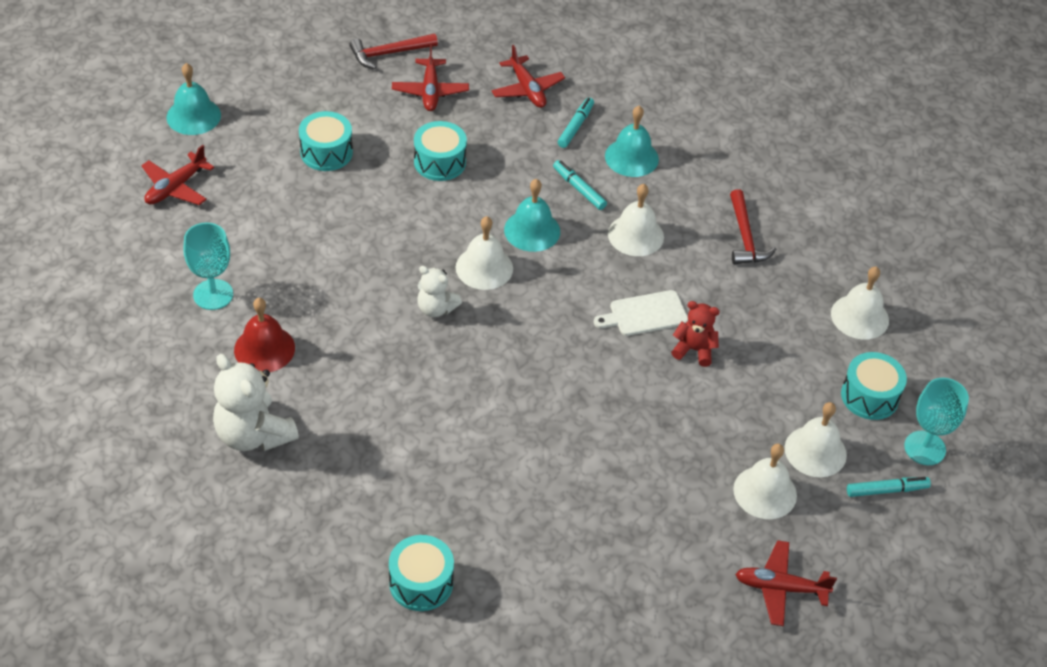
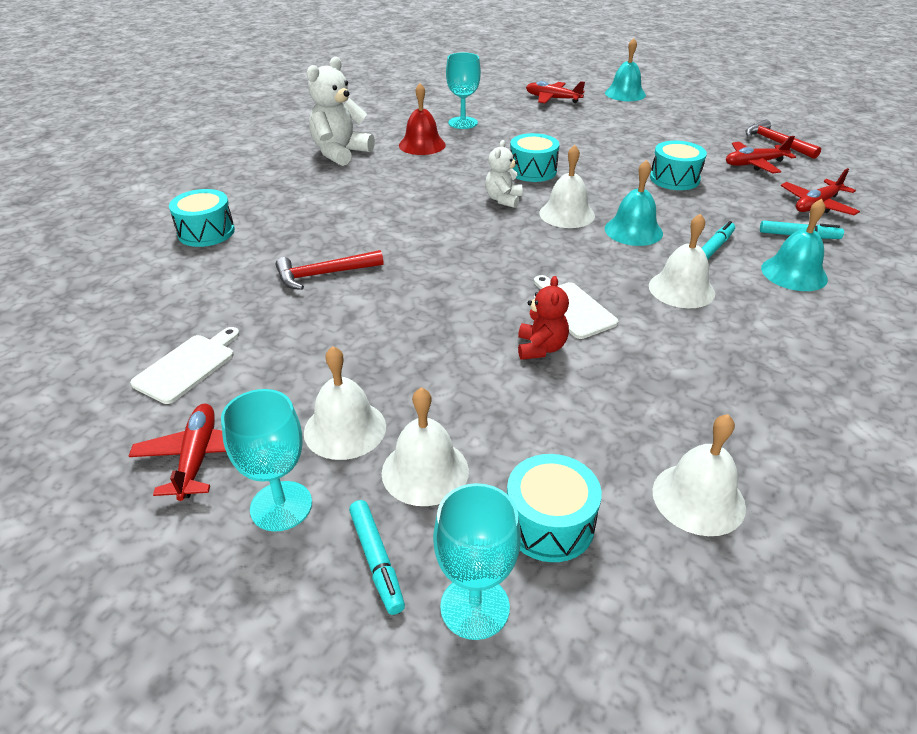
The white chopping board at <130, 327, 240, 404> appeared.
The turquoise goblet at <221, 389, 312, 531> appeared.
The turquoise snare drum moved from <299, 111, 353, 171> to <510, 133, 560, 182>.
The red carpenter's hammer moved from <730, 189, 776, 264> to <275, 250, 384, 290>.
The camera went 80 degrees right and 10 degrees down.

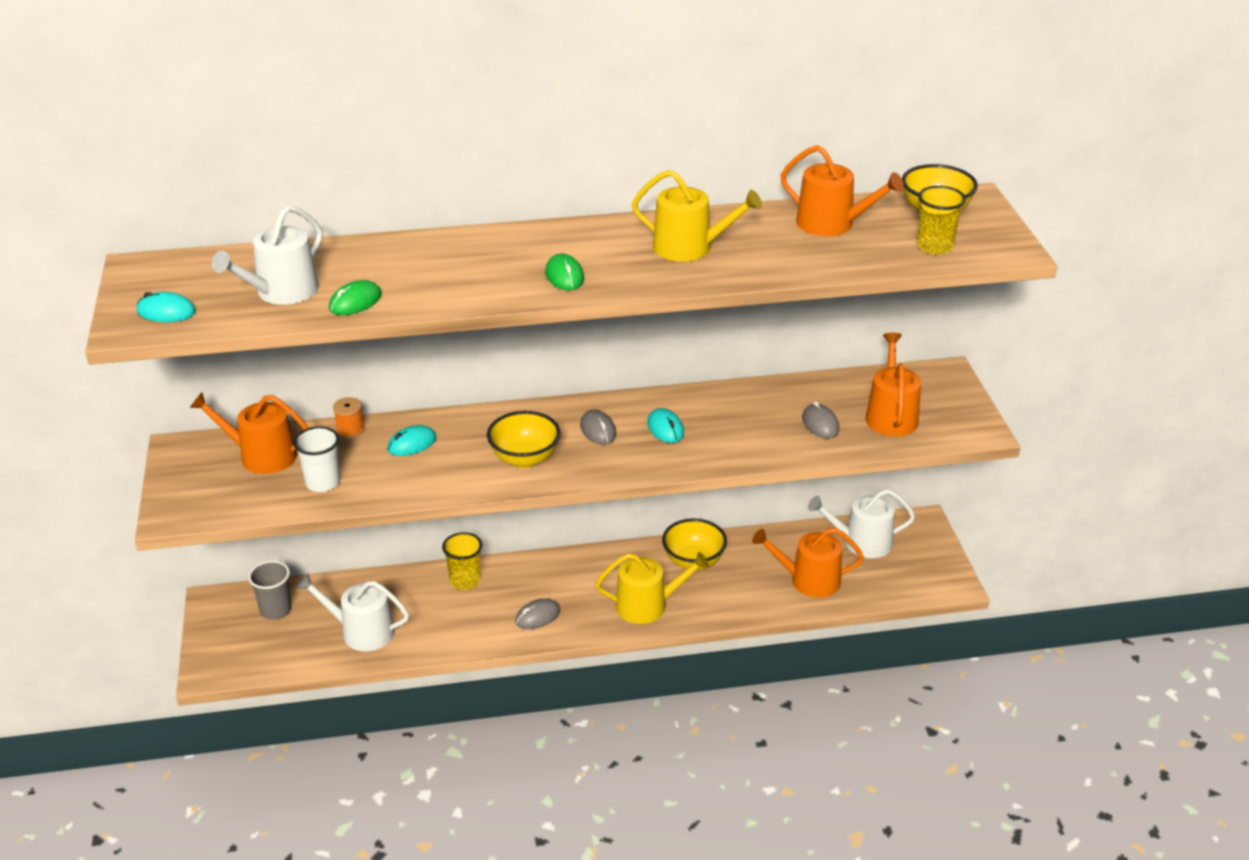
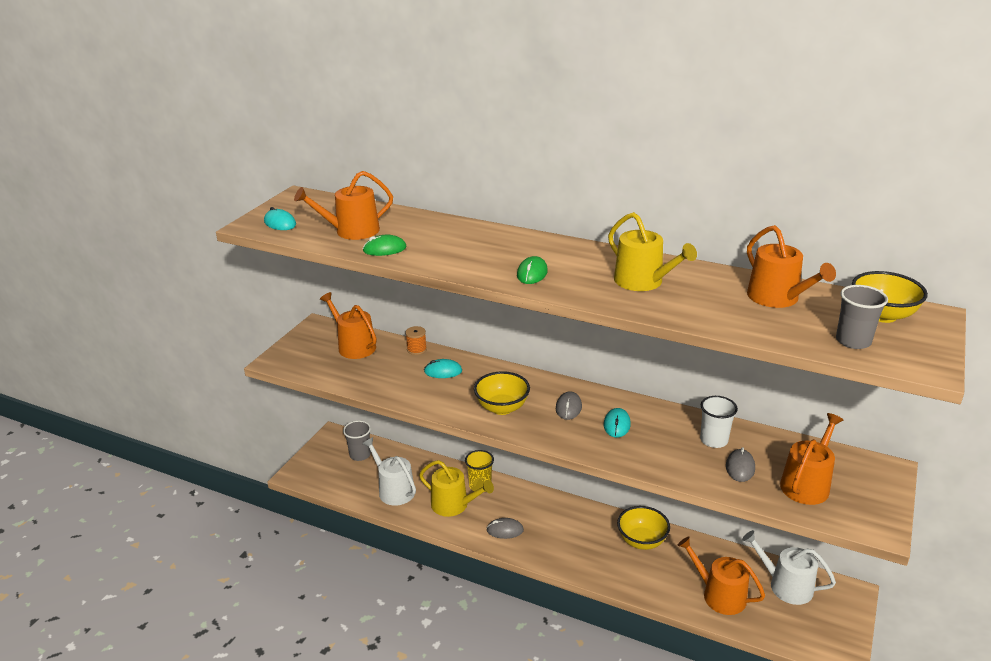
The white cup moved from <293, 426, 340, 492> to <700, 396, 738, 448>.
The yellow sprinkling can moved from <596, 552, 709, 624> to <419, 460, 494, 517>.
The white sprinkling can at <212, 205, 323, 305> became the orange-coloured sprinkling can at <294, 171, 393, 240>.
The yellow cup at <917, 186, 966, 254> became the grey cup at <836, 285, 888, 349>.
The camera went 35 degrees right and 5 degrees down.

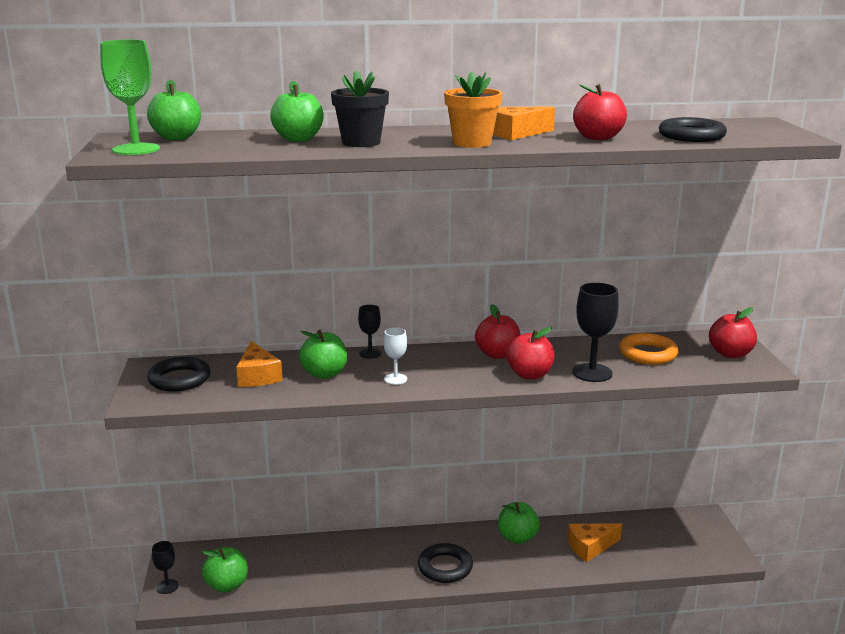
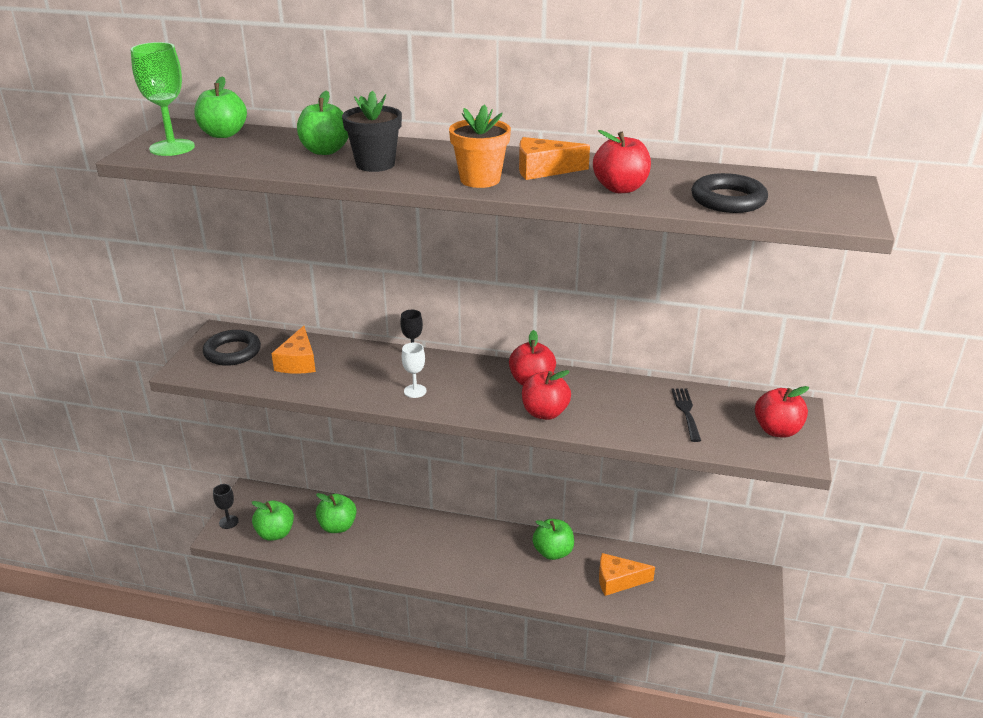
The black ring at <418, 543, 473, 583> disappeared.
The black goblet at <572, 283, 619, 382> disappeared.
The emerald apple fruit moved from <299, 330, 347, 379> to <316, 493, 357, 533>.
The orange-coloured ring at <619, 333, 678, 365> was replaced by the black dinner fork at <671, 388, 701, 442>.
The camera went 20 degrees right and 10 degrees up.

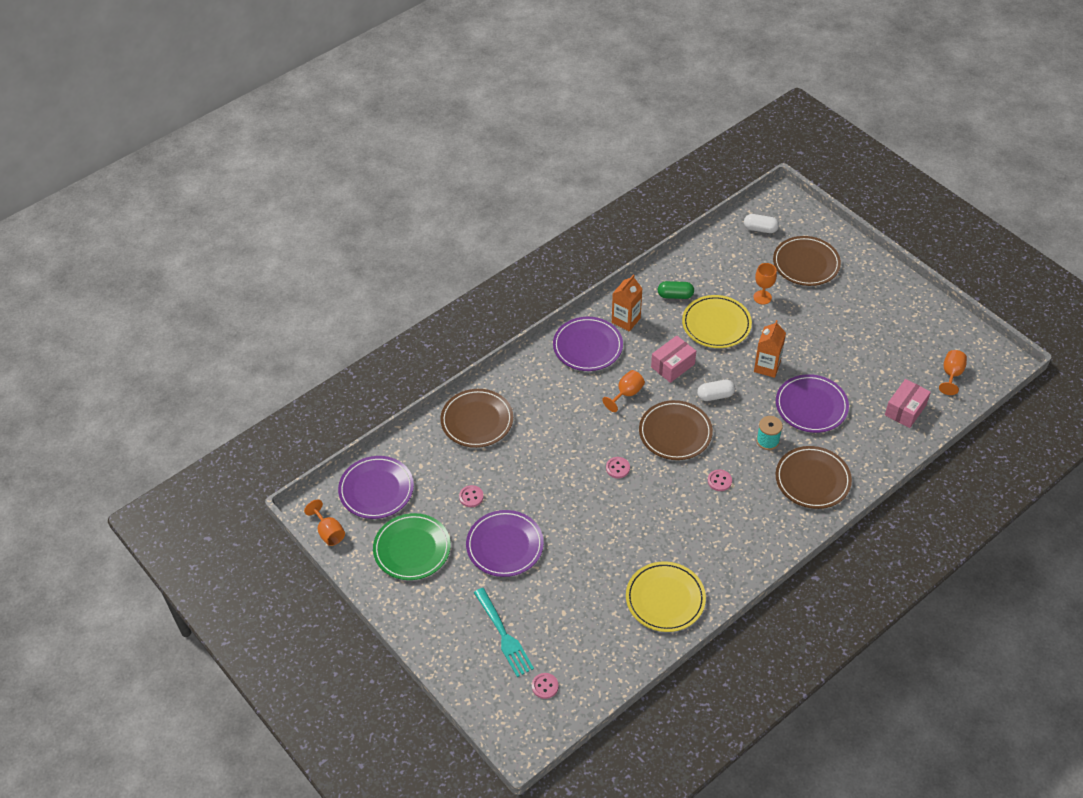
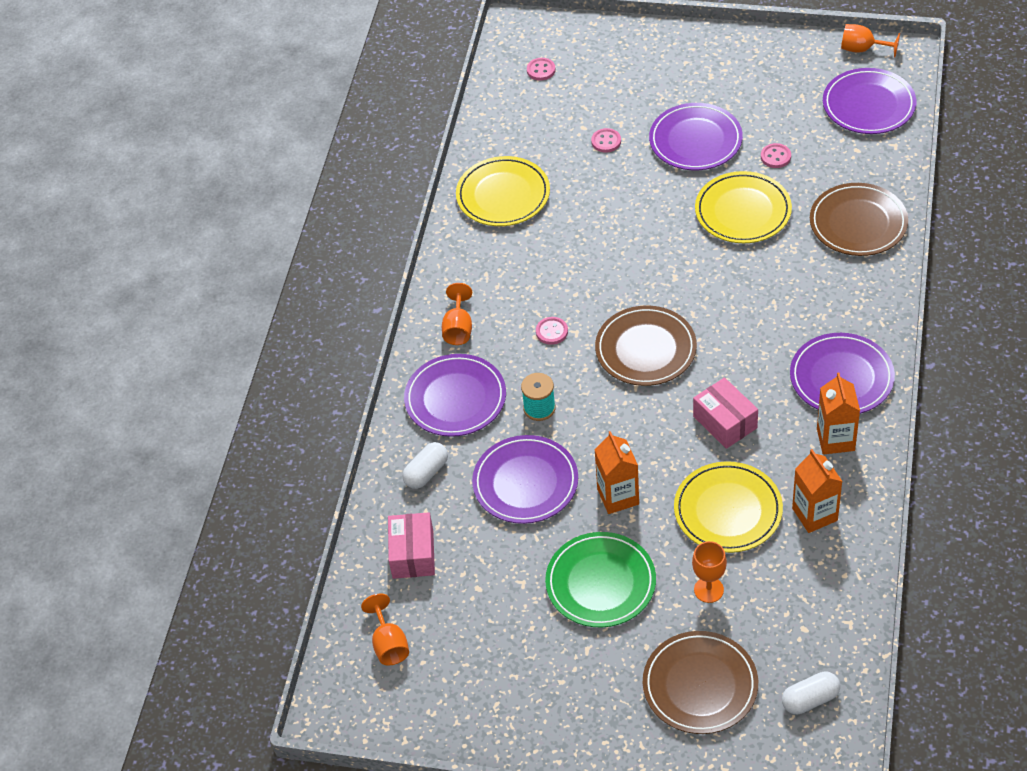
The turquoise dinner fork at <474, 588, 534, 677> disappeared.
The yellow dinner plate at <695, 171, 792, 243> appeared.
The emerald dinner plate moved from <373, 513, 451, 580> to <545, 532, 656, 627>.
The orange-coloured goblet moved from <602, 370, 645, 412> to <442, 283, 472, 345>.
The pink sewing button moved from <606, 457, 630, 478> to <591, 128, 621, 153>.
The white capsule moved from <697, 380, 735, 401> to <402, 442, 448, 489>.
The emerald capsule at <658, 281, 694, 299> was replaced by the orange-coloured milk carton at <792, 449, 843, 533>.
The russet dinner plate at <776, 446, 852, 509> became the royal purple dinner plate at <404, 354, 506, 437>.
The pink parcel at <651, 335, 696, 383> turned 45 degrees counterclockwise.
The camera went 145 degrees right and 0 degrees up.

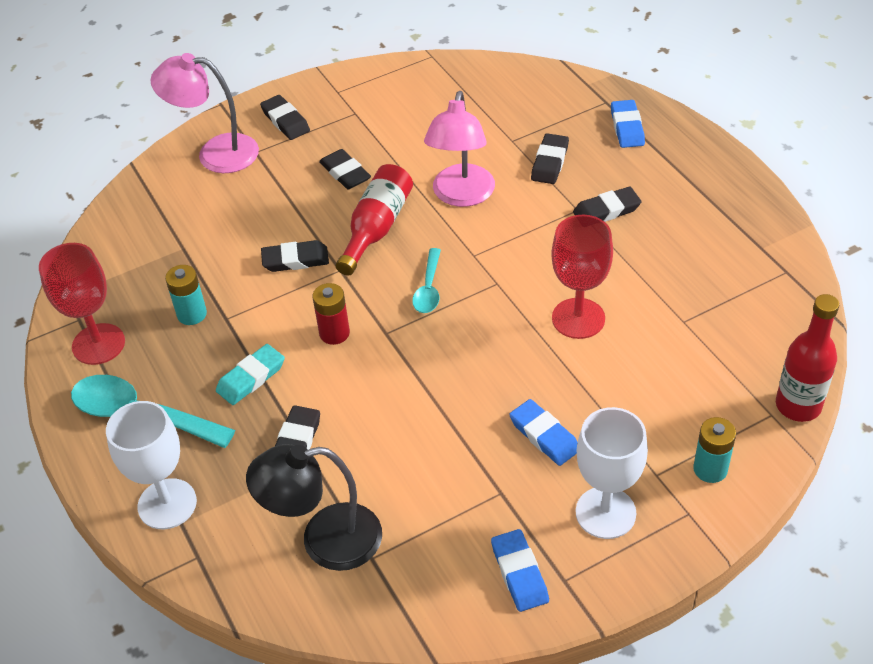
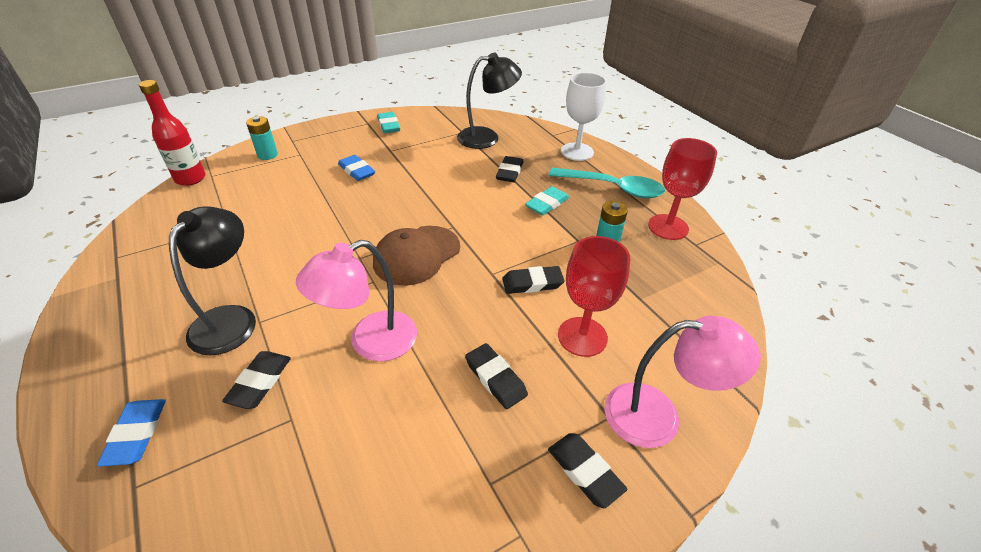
The red power cell at <313, 283, 350, 345> disappeared.
The red bottle at <336, 164, 413, 276> disappeared.
The white goblet at <576, 407, 648, 539> disappeared.
The red goblet moved from <551, 215, 613, 339> to <558, 236, 630, 357>.
The turquoise teaspoon at <412, 248, 441, 313> was replaced by the russet peaked cap at <373, 226, 460, 286>.
The black pencil eraser at <573, 187, 642, 222> was replaced by the black reading lamp at <169, 206, 256, 355>.
The cobalt pencil eraser at <491, 529, 549, 612> became the turquoise pencil eraser at <377, 112, 400, 133>.
The pink reading lamp at <424, 91, 495, 207> turned 135 degrees counterclockwise.
The camera went 175 degrees right and 5 degrees down.

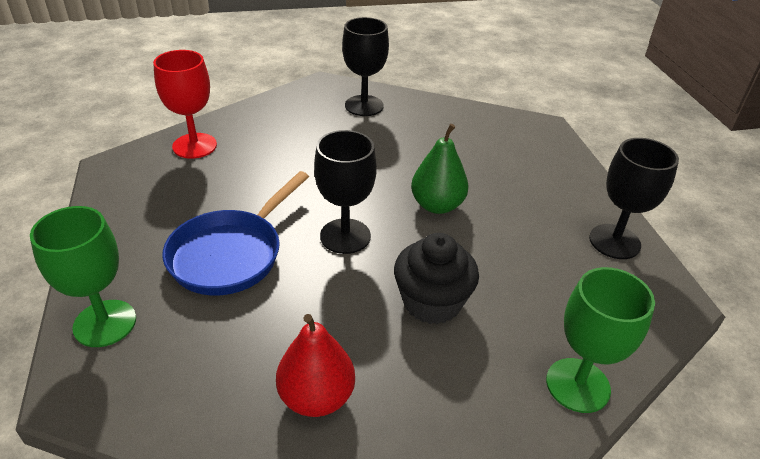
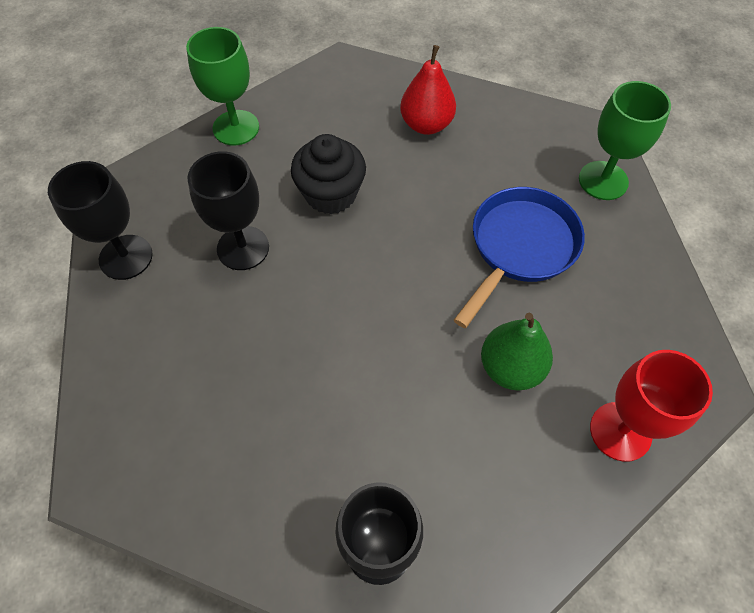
The black goblet moved from <314, 130, 377, 254> to <187, 151, 269, 270>.
The emerald toy pear moved from <411, 124, 468, 214> to <481, 313, 553, 391>.
The camera went 175 degrees left and 20 degrees up.

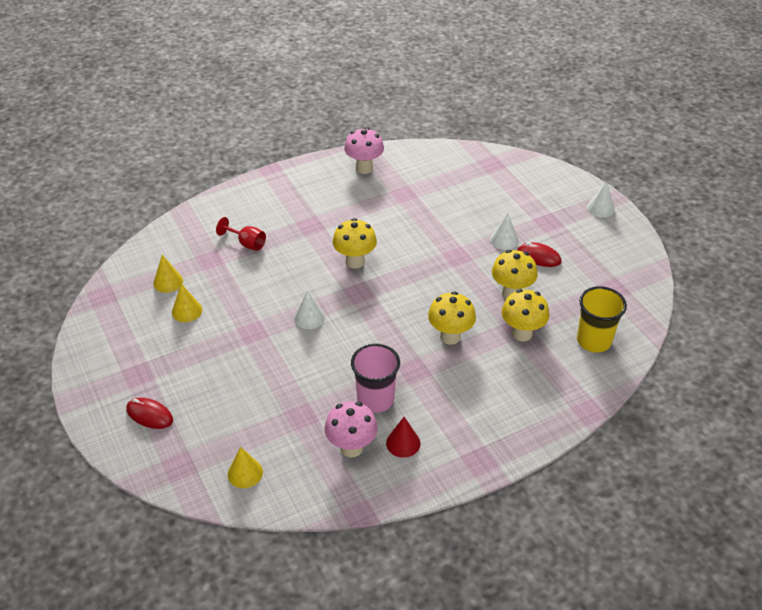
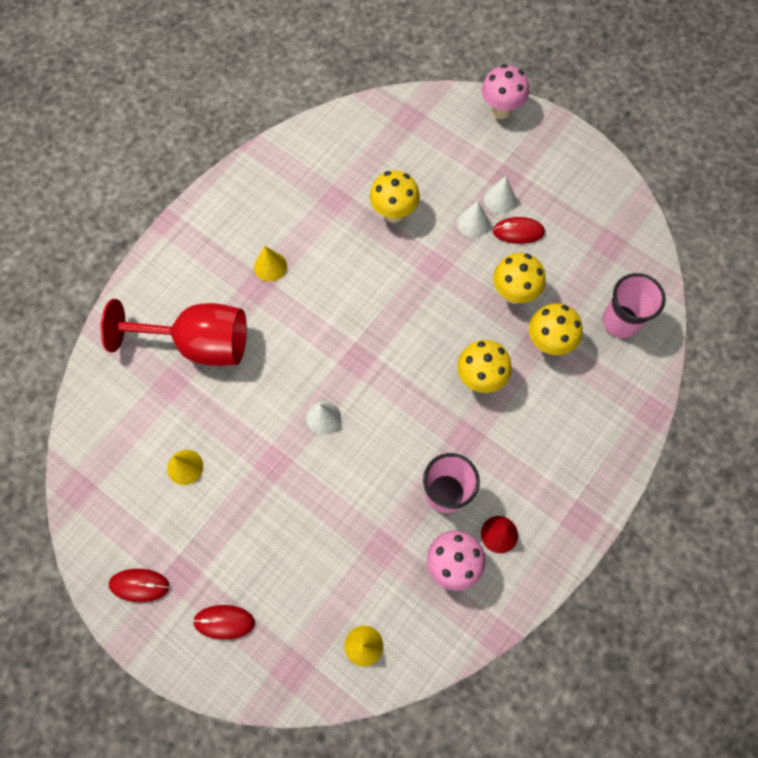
The red mouse at <109, 569, 169, 602> appeared.
The yellow solid cone moved from <153, 255, 183, 293> to <254, 246, 287, 282>.
The yellow toadstool moved from <333, 218, 377, 269> to <370, 170, 420, 223>.
The pink toadstool moved from <344, 127, 384, 174> to <481, 64, 529, 119>.
The white solid cone moved from <587, 181, 615, 218> to <484, 176, 516, 213>.
The yellow cup at <577, 286, 627, 353> became the pink cup at <603, 273, 666, 338>.
The red goblet at <216, 217, 266, 251> changed to 2.23 times the size.
The camera went 25 degrees left and 25 degrees up.

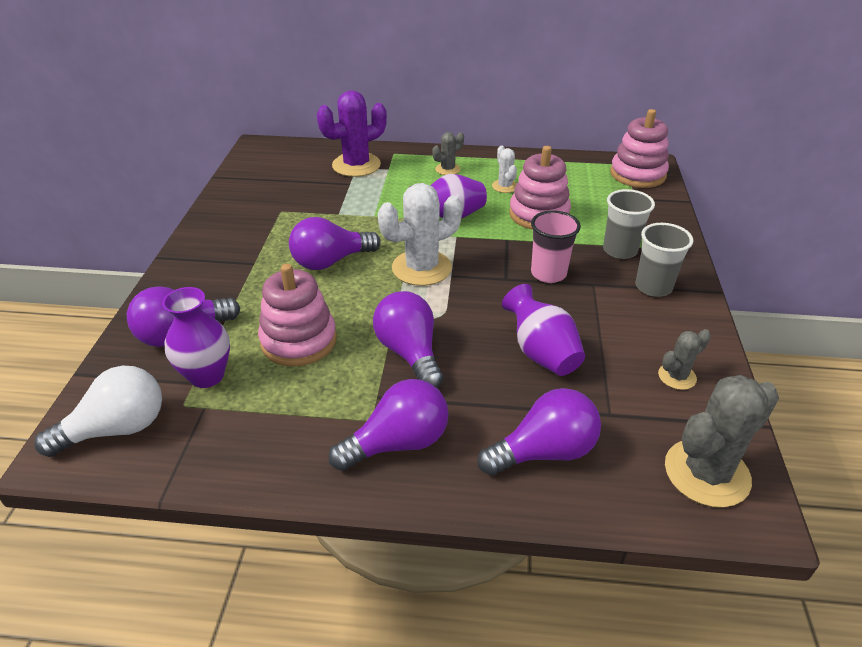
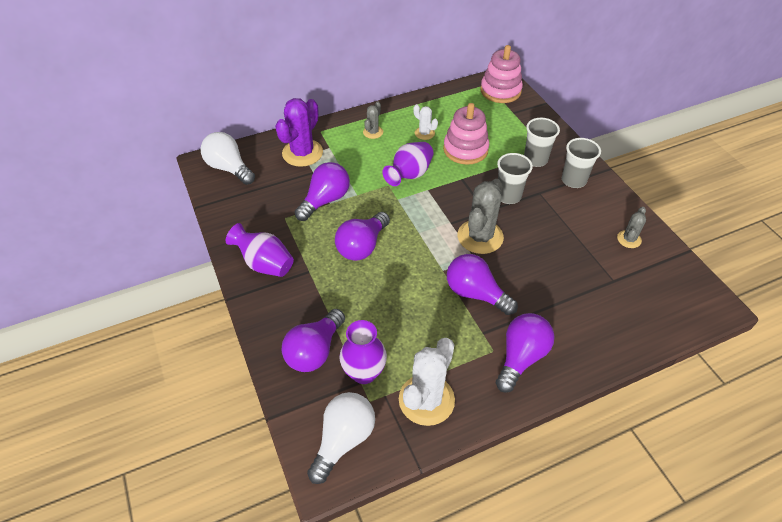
The pink stacking toy at <258, 264, 337, 366> disappeared.
The white light bulb at <201, 132, 255, 185> appeared.
The white cactus moved from <378, 183, 462, 286> to <399, 338, 455, 426>.
The royal purple light bulb moved from <478, 388, 601, 476> to <295, 162, 350, 221>.
The royal purple flower vase moved from <502, 284, 585, 376> to <226, 223, 294, 277>.
The grey cactus moved from <665, 375, 779, 508> to <458, 179, 504, 254>.
The pink cup at <531, 211, 581, 283> became the grey cup at <497, 153, 533, 204>.
The camera went 30 degrees left and 10 degrees up.

